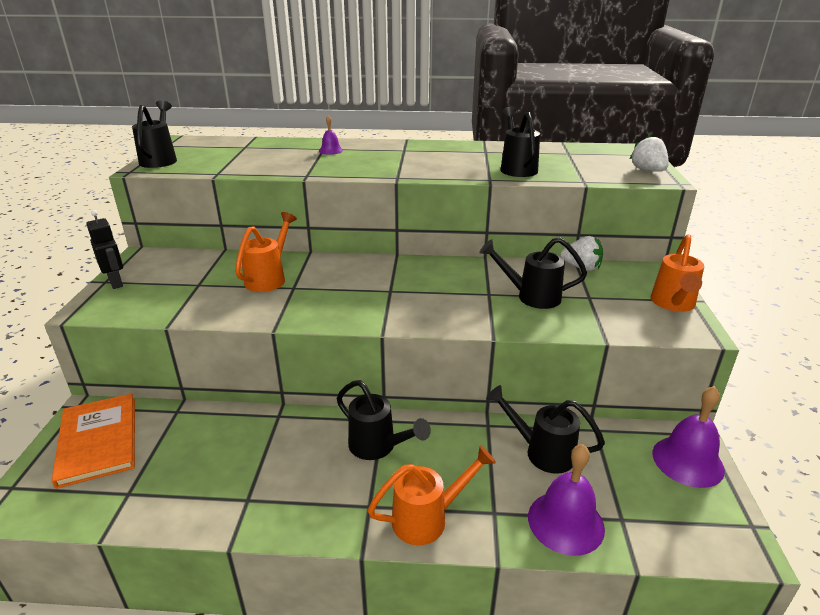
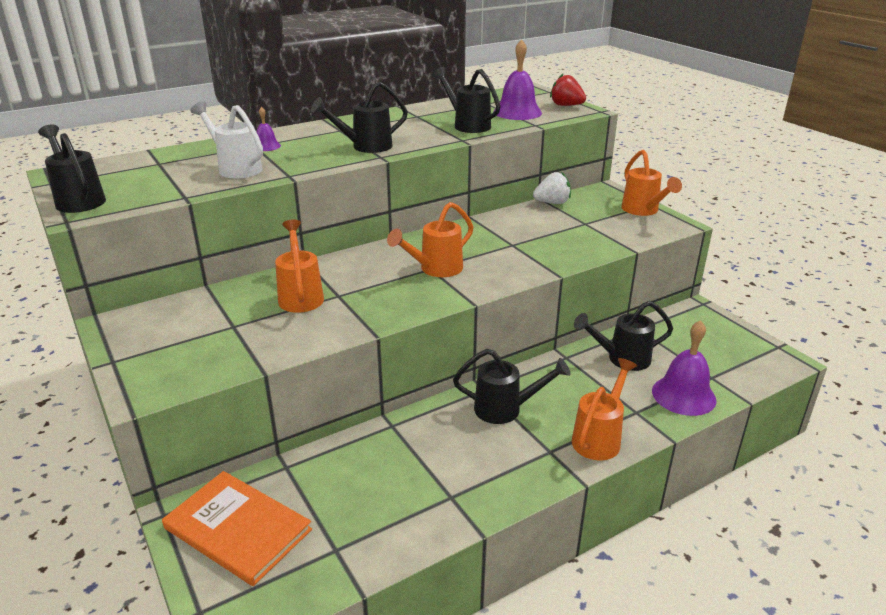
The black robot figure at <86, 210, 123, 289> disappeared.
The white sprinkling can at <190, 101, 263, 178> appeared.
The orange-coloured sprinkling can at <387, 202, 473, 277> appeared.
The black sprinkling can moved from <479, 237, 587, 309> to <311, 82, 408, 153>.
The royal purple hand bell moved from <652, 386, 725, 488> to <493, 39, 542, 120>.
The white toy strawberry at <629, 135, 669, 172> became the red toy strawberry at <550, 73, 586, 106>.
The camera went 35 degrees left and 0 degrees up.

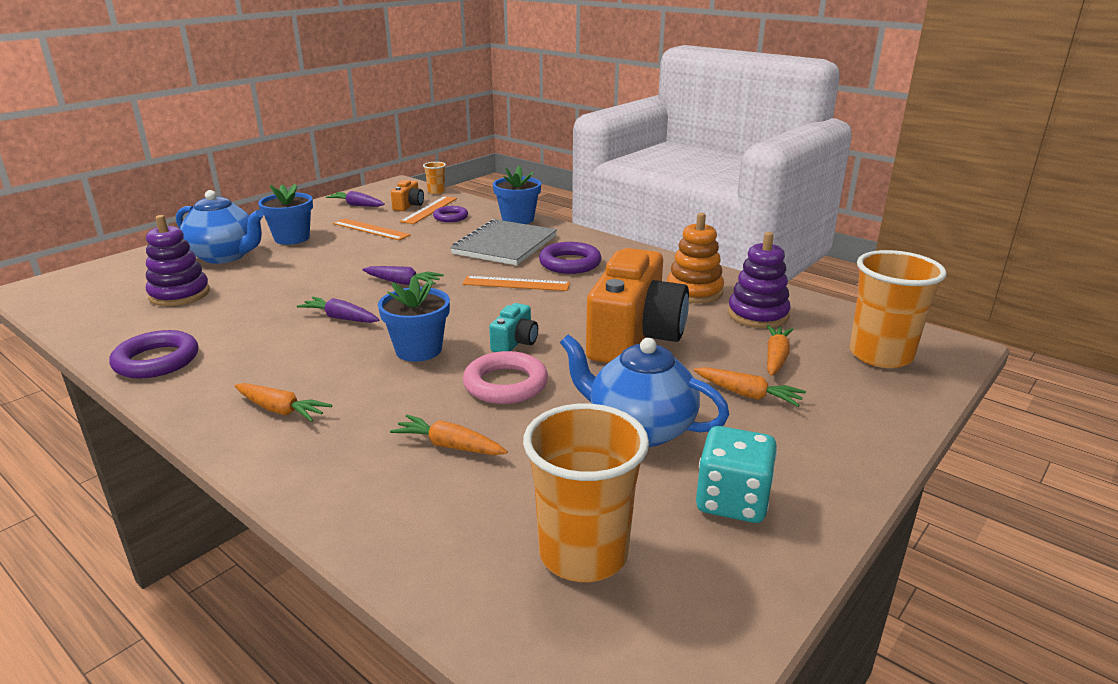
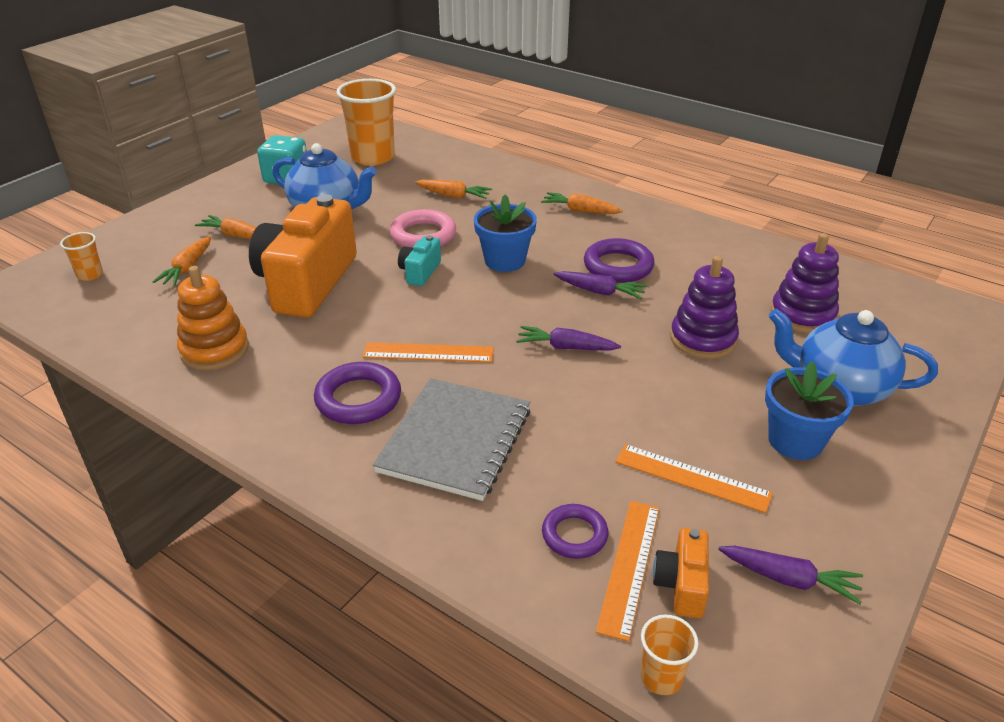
The cobalt flower pot at <493, 166, 541, 224> disappeared.
The royal purple ring moved from <110, 330, 198, 379> to <584, 238, 655, 283>.
The royal purple stacking toy moved from <728, 232, 791, 328> to <670, 256, 739, 359>.
The orange-coloured cup at <850, 250, 947, 368> changed to 0.46 times the size.
The camera went 175 degrees right and 10 degrees up.

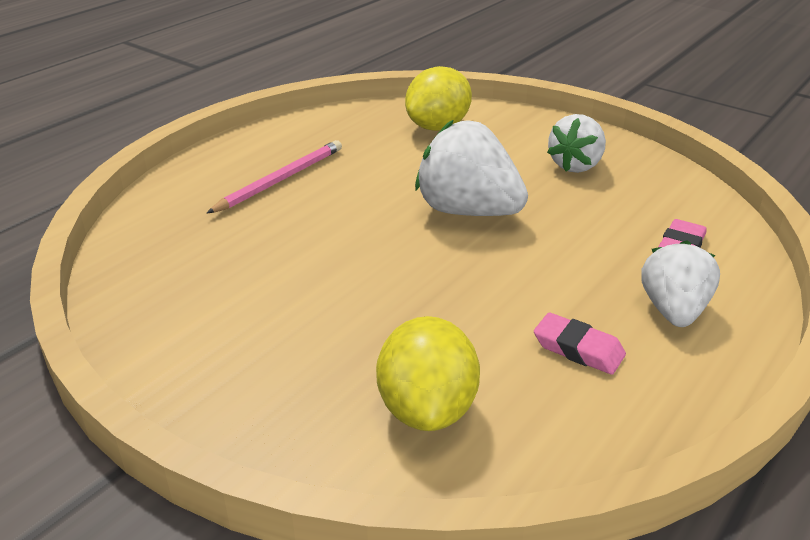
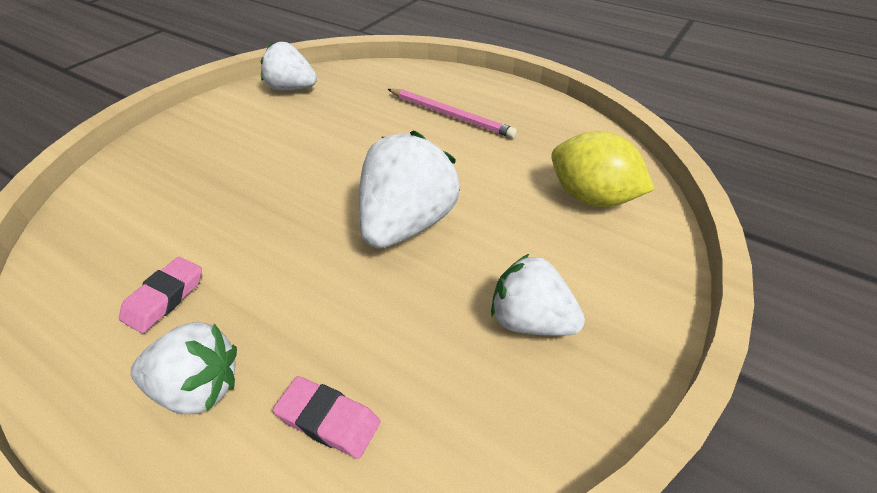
The yellow toy lemon at <376, 316, 480, 431> disappeared.
The white toy strawberry at <261, 42, 317, 90> appeared.
The camera went 85 degrees right and 10 degrees up.

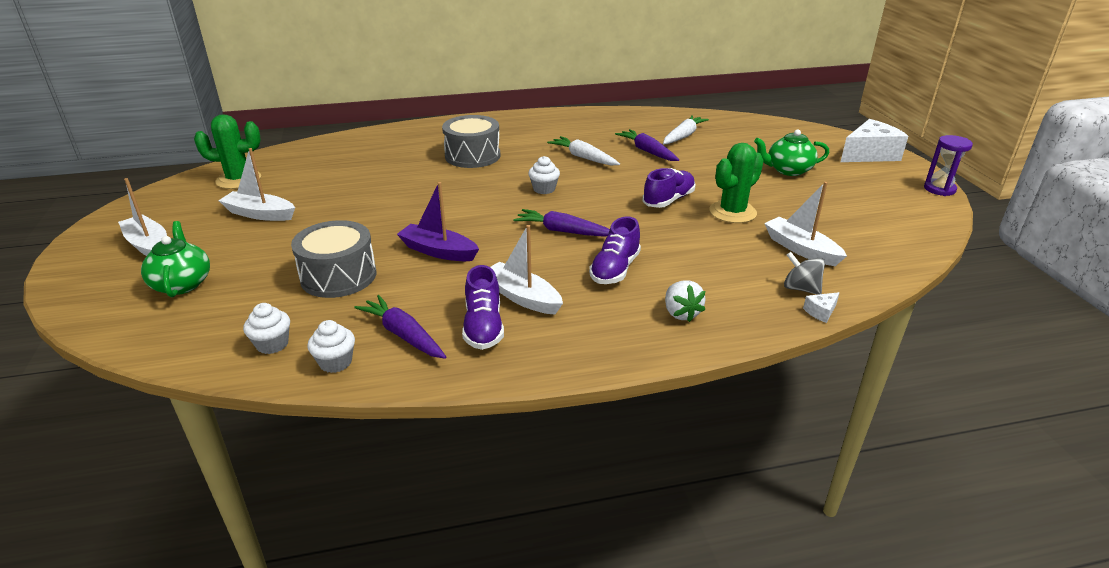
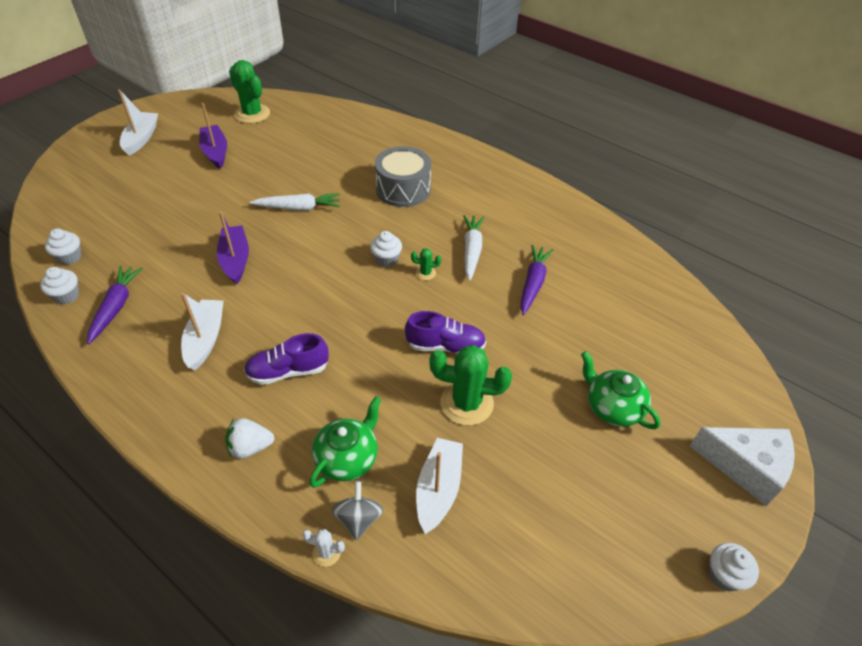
The grey snare drum at <291, 220, 376, 298> disappeared.
The royal purple shoe at <462, 265, 504, 350> disappeared.
The royal purple root vegetable at <513, 209, 610, 237> disappeared.
The emerald cactus at <411, 248, 441, 280> appeared.
The emerald teapot moved from <141, 221, 210, 297> to <309, 396, 381, 488>.
The white root vegetable moved from <663, 115, 709, 144> to <250, 193, 340, 211>.
The white cheese wedge at <803, 292, 840, 323> was replaced by the white cactus at <302, 529, 345, 567>.
The royal purple sand timer at <924, 135, 973, 196> was replaced by the white cupcake at <709, 543, 759, 591>.
The white sailboat at <218, 148, 295, 221> became the royal purple sailboat at <199, 103, 227, 169>.
The white toy strawberry at <665, 280, 706, 322> turned 45 degrees clockwise.
The camera went 50 degrees right and 15 degrees up.

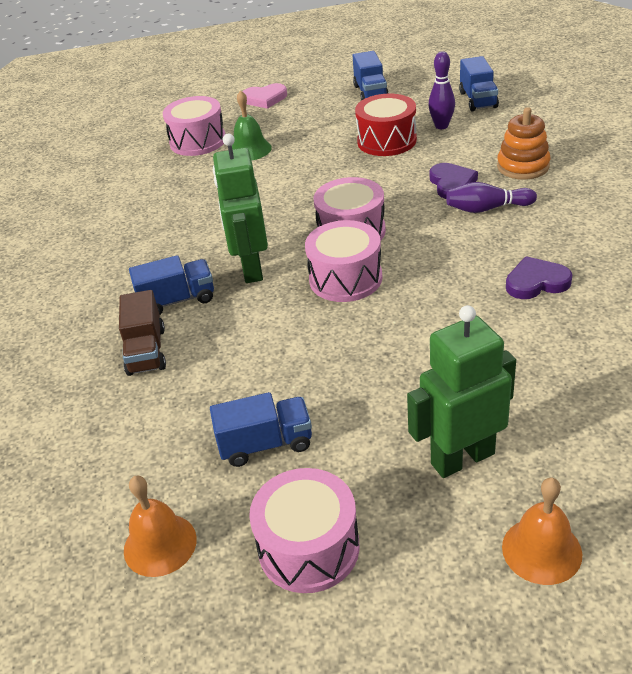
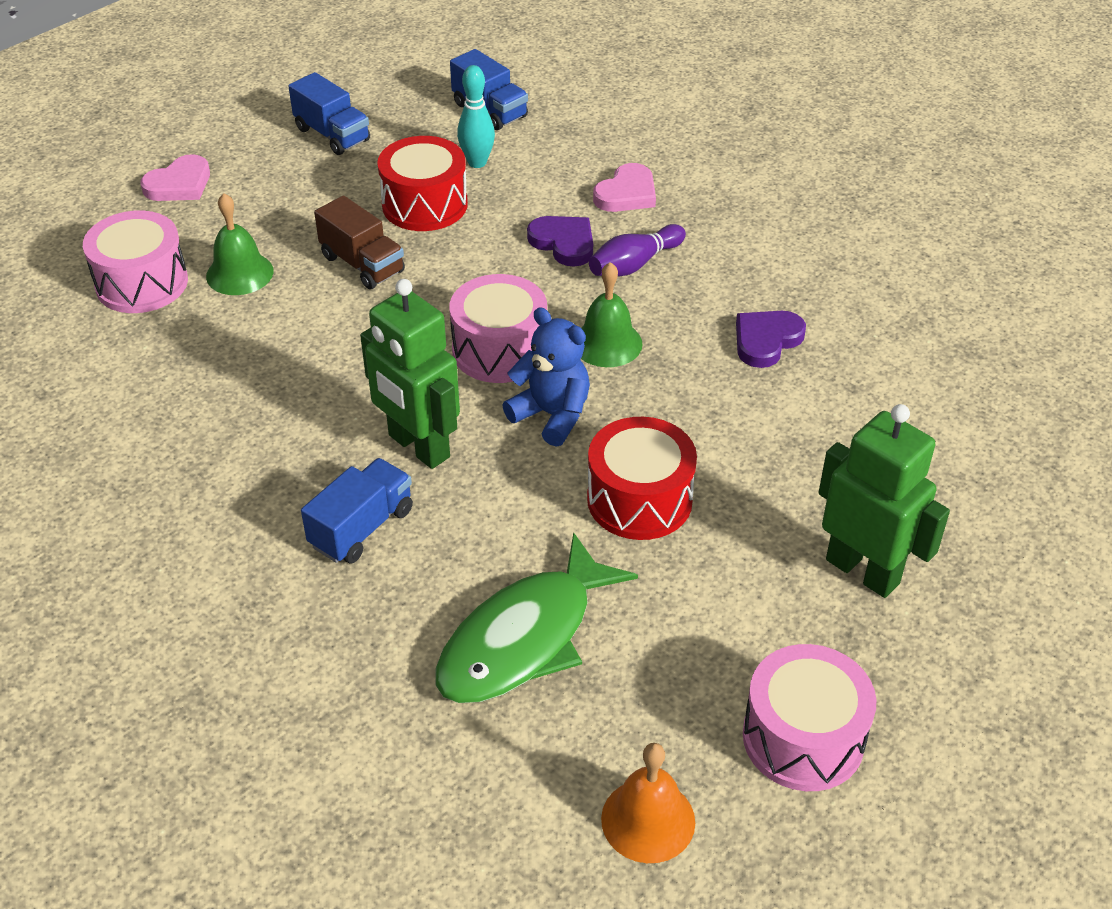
The cobalt truck at <210, 392, 312, 467> disappeared.
The orange-coloured hand bell at <502, 477, 582, 585> disappeared.
The emerald toy fish at <435, 532, 638, 703> appeared.
The emerald hand bell at <581, 262, 643, 367> appeared.
The red snare drum at <587, 417, 697, 540> appeared.
The russet truck moved from <119, 290, 166, 376> to <314, 195, 405, 289>.
The pink snare drum at <305, 220, 383, 302> was replaced by the cobalt teddy bear at <502, 307, 590, 447>.
The orange-coloured stacking toy at <497, 107, 551, 180> was replaced by the pink love heart at <593, 163, 656, 212>.
The royal purple bowling pin at <428, 51, 455, 129> became the turquoise bowling pin at <457, 65, 495, 168>.
The emerald robot figure at <407, 305, 516, 478> turned 105 degrees clockwise.
The camera went 40 degrees left and 5 degrees up.

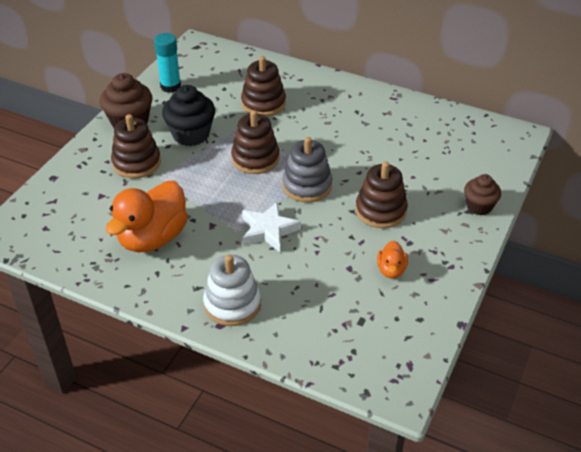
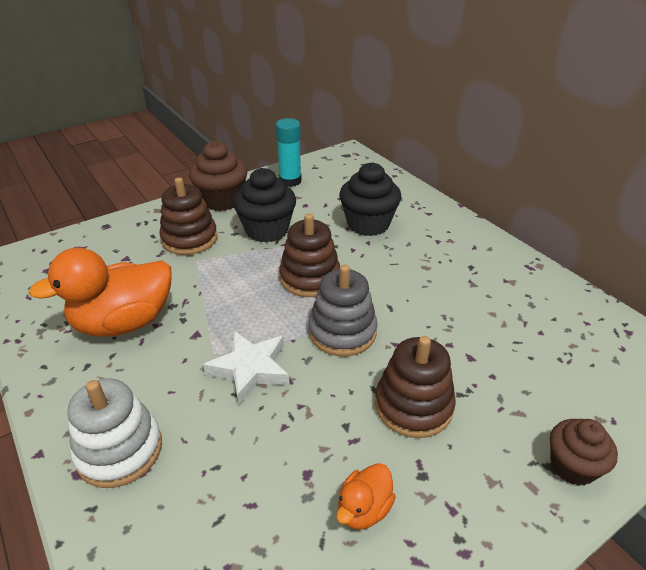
The russet stacking toy at <241, 56, 286, 117> was replaced by the black cupcake at <339, 162, 401, 236>.
The camera went 30 degrees right and 5 degrees down.

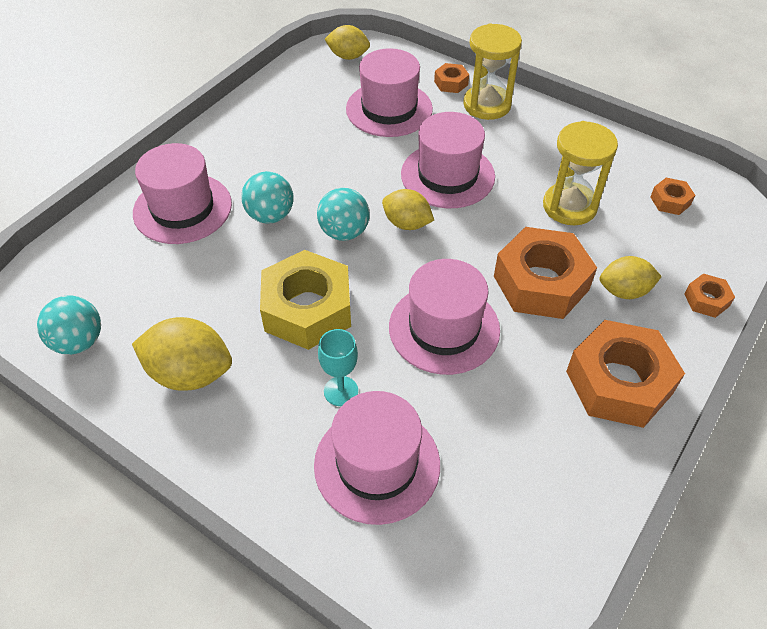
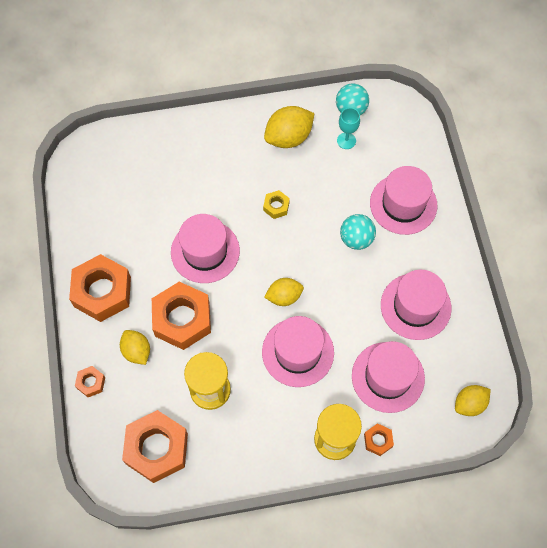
The turquoise sphere at <317, 188, 369, 241> disappeared.
The pink tall hat moved from <314, 391, 440, 525> to <381, 270, 452, 340>.
The turquoise goblet moved from <318, 329, 358, 406> to <337, 108, 360, 149>.
The yellow toy lemon at <599, 256, 662, 299> turned 75 degrees counterclockwise.
The yellow nut at <260, 250, 351, 350> changed to 0.45 times the size.
The orange-coloured nut at <650, 178, 695, 215> changed to 2.20 times the size.
The camera went 135 degrees right and 15 degrees up.

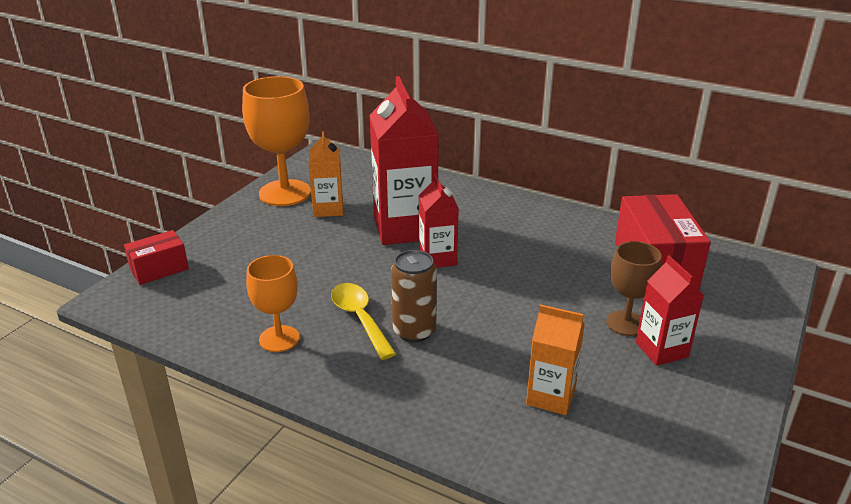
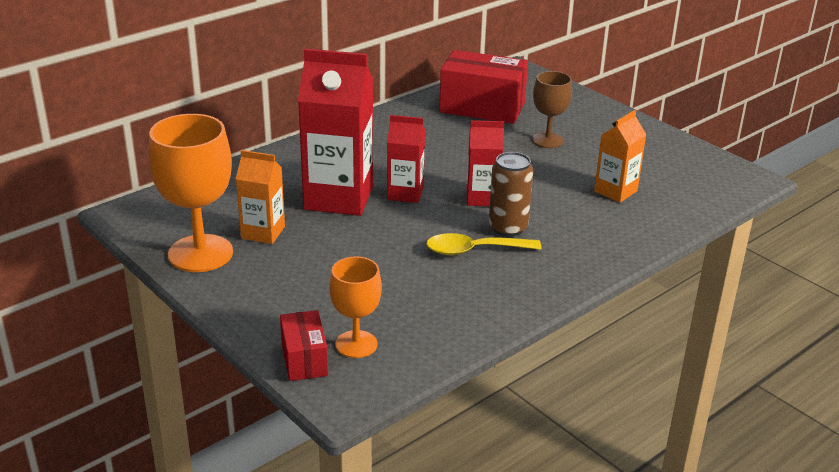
The orange-coloured goblet moved from <246, 255, 300, 352> to <329, 256, 382, 358>.
The red milk carton moved from <636, 256, 704, 366> to <467, 120, 504, 206>.
The camera went 70 degrees left and 0 degrees up.

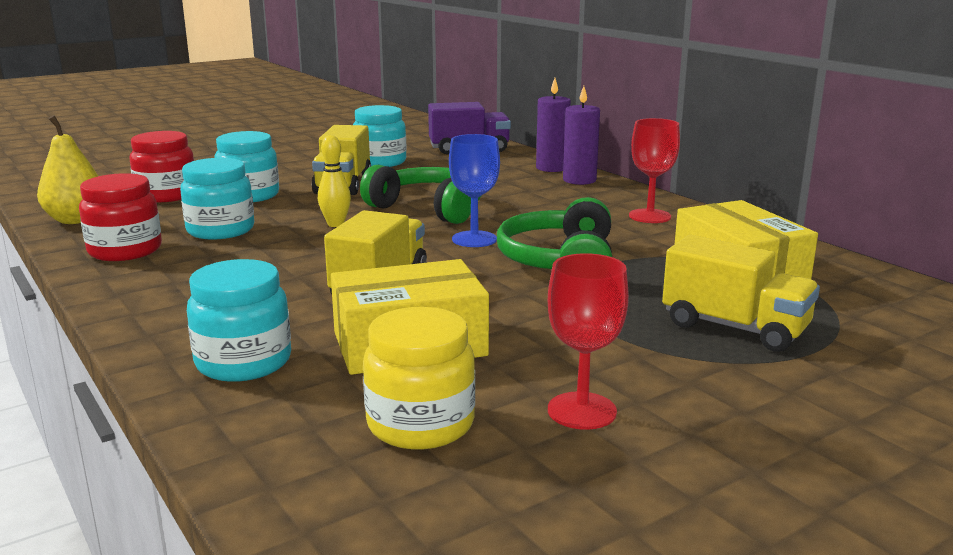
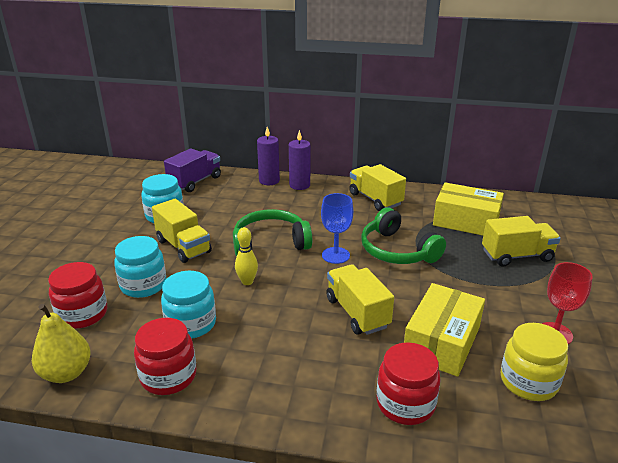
The red goblet at <629, 118, 680, 223> was replaced by the yellow truck at <349, 164, 406, 211>.
The turquoise jam jar at <187, 259, 291, 382> became the red jam jar at <377, 342, 441, 425>.
The camera went 45 degrees left and 10 degrees up.

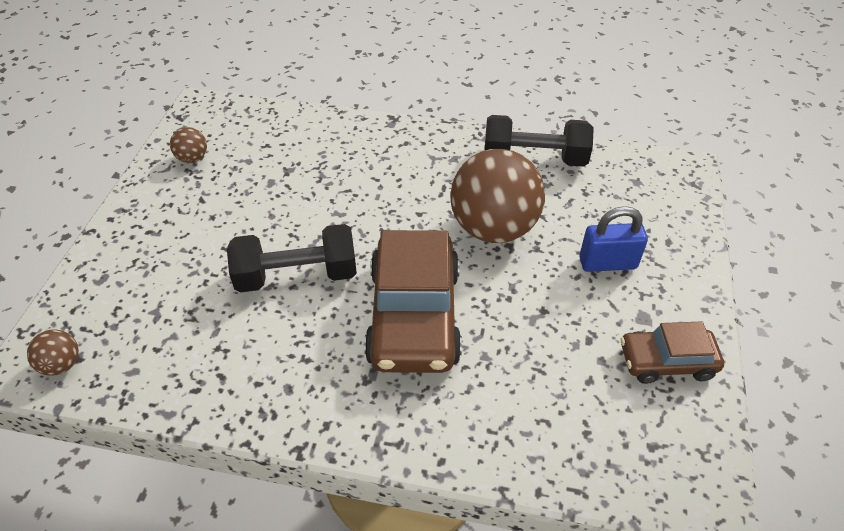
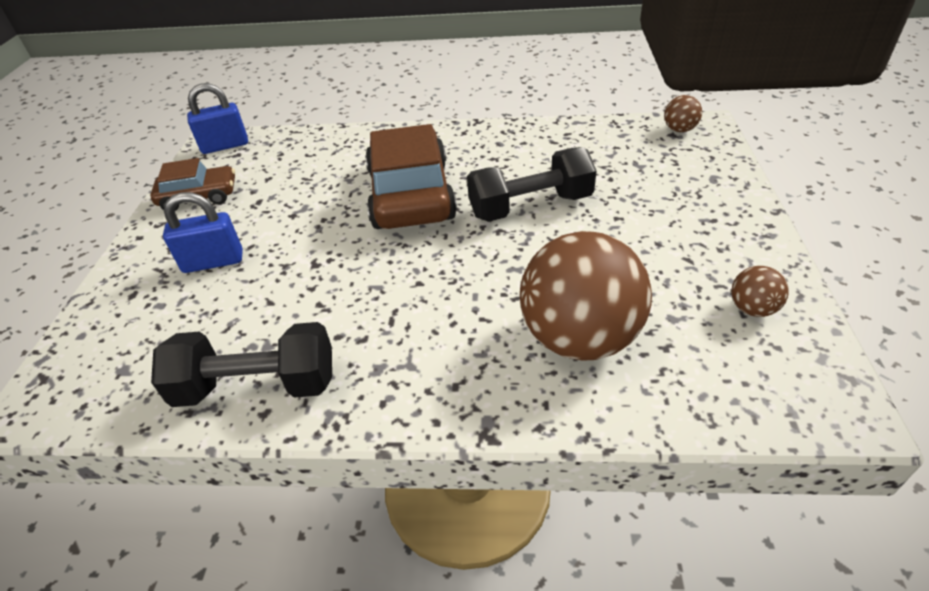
The cobalt small lock at <187, 83, 248, 154> appeared.
The russet sphere moved from <450, 149, 545, 243> to <520, 231, 652, 361>.
The camera went 175 degrees right and 5 degrees down.

